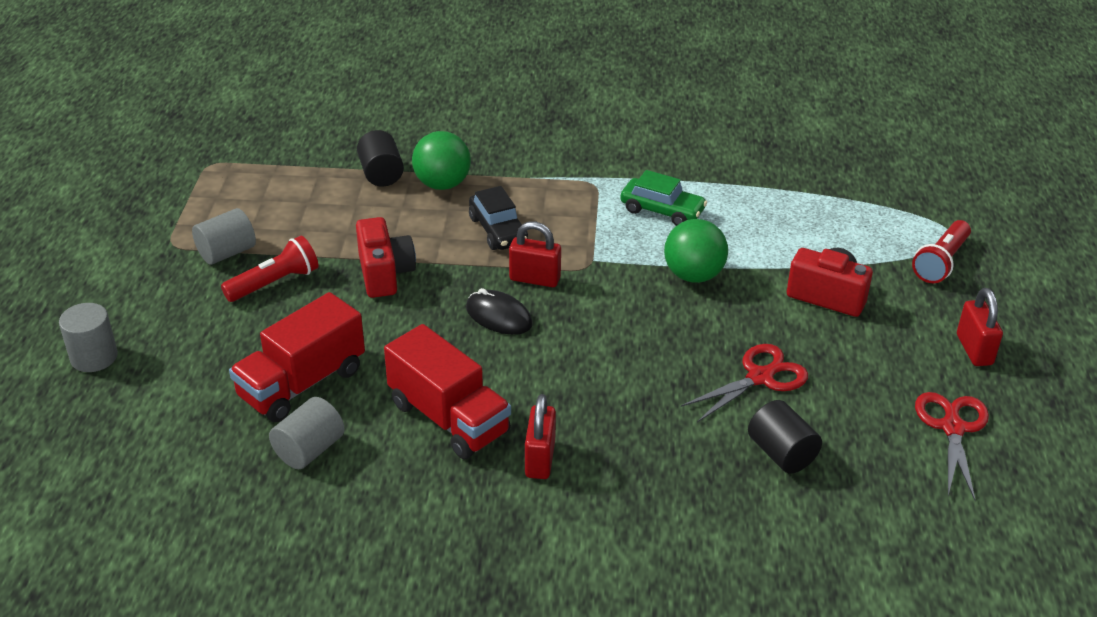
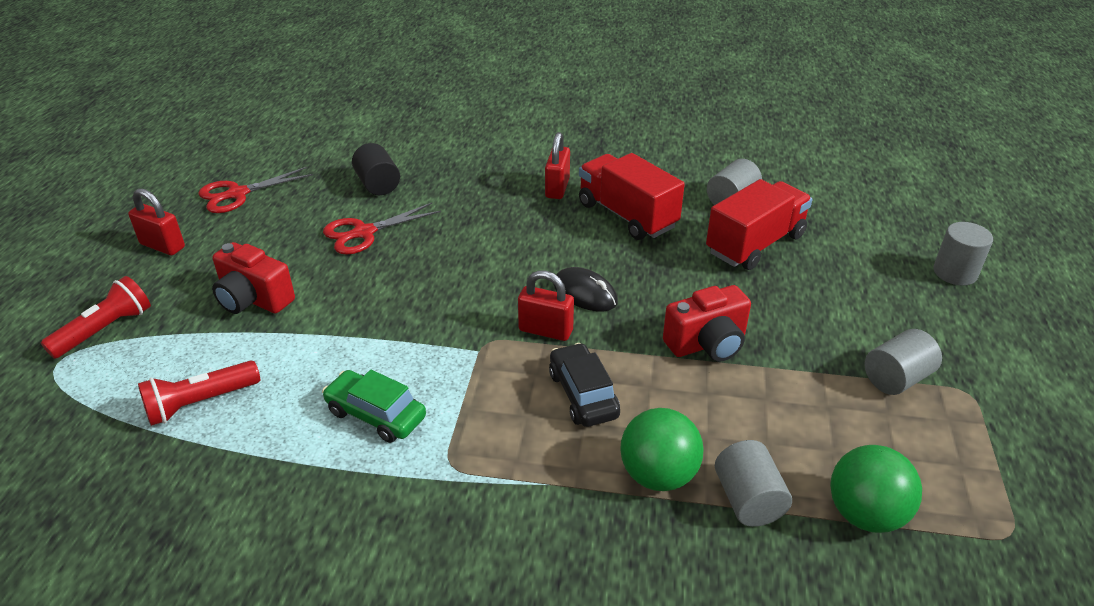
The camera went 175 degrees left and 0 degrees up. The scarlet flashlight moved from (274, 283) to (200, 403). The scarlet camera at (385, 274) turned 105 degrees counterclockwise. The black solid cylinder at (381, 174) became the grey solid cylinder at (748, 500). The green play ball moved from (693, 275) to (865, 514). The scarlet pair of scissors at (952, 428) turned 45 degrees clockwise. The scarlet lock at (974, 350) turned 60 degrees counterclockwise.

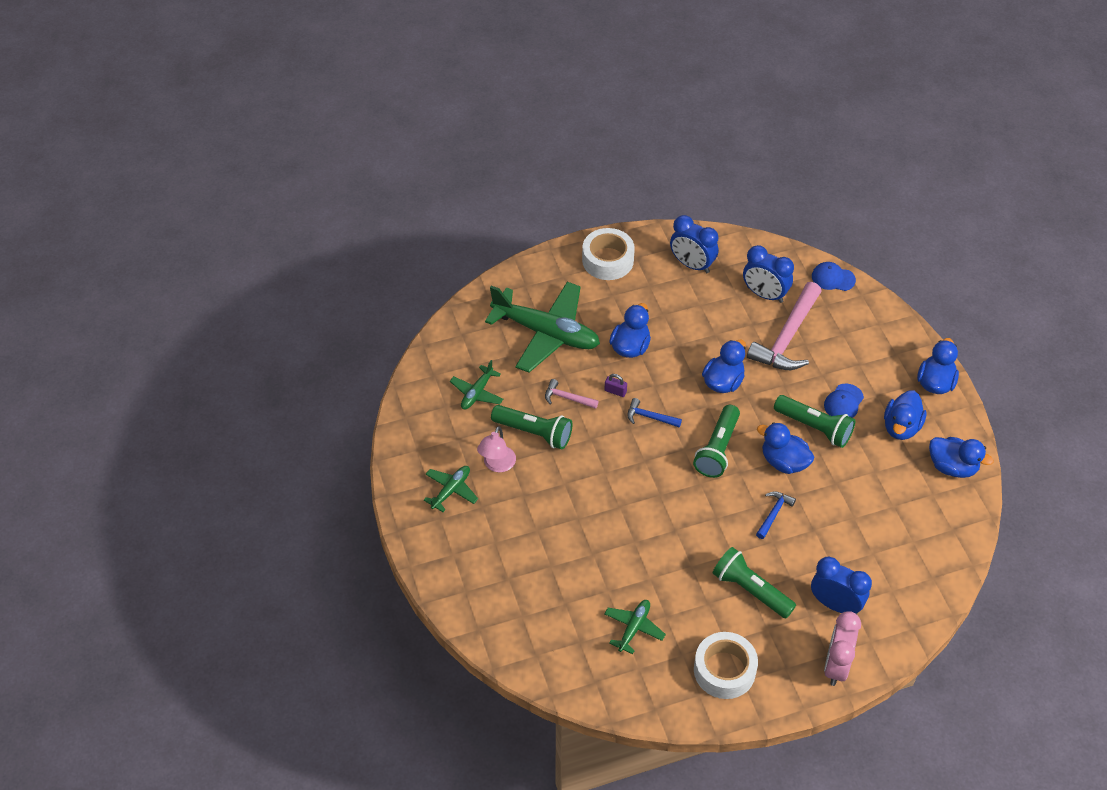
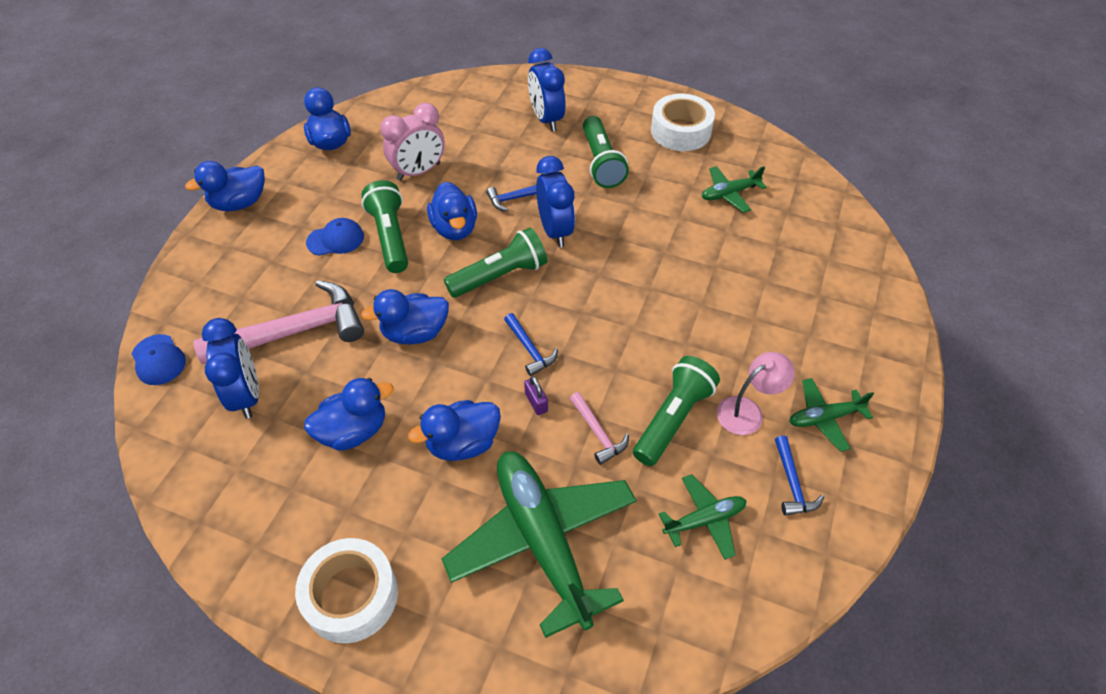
The camera went 140 degrees left and 0 degrees up. The green flashlight at (534, 433) turned 60 degrees clockwise. The blue alarm clock moved from (692, 265) to (555, 231). The rosy alarm clock moved from (836, 666) to (419, 172). The blue rubber duck moved from (901, 427) to (354, 431). The blue claw hammer at (792, 483) appeared.

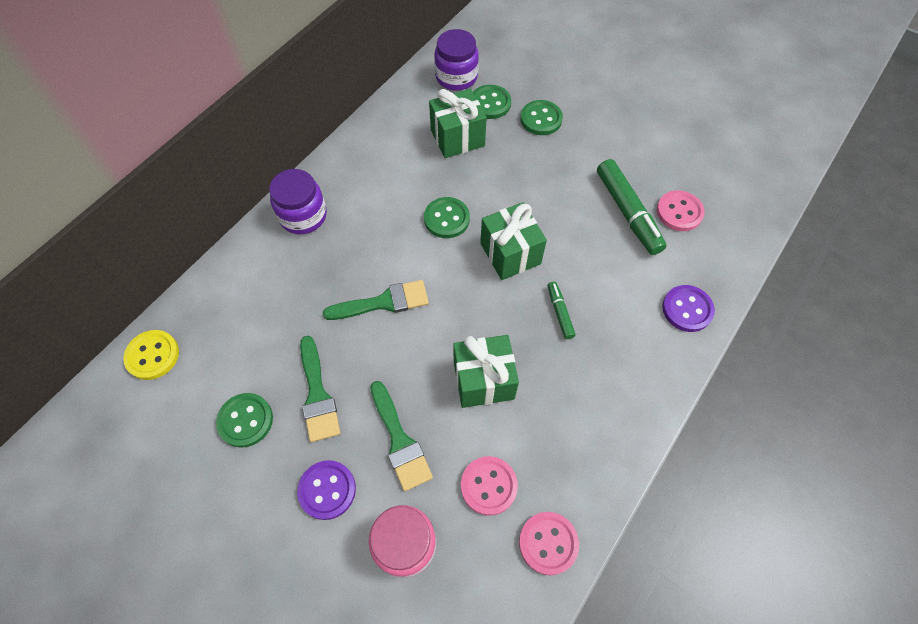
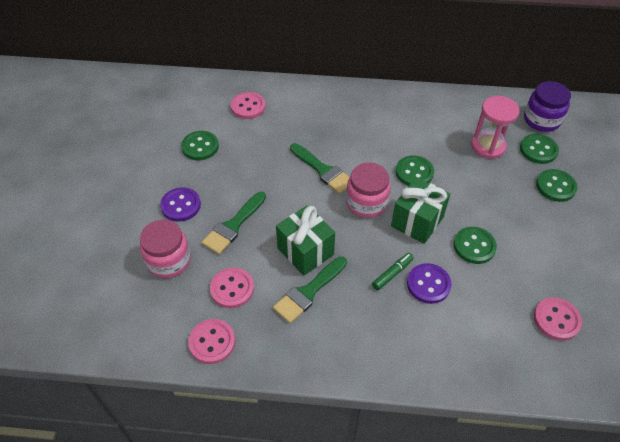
The camera went 60 degrees right and 10 degrees down. The yellow shirt button at (153, 355) disappeared. The purple preserve jar at (303, 216) disappeared. The green brush moved from (317, 395) to (308, 292). The green present at (457, 138) was replaced by the rosy sand timer at (488, 146). The green felt pen at (627, 212) disappeared. The purple shirt button moved from (687, 309) to (428, 284). The rosy shirt button at (248, 107) appeared. The rosy preserve jar at (366, 203) appeared. The green shirt button at (474, 246) appeared.

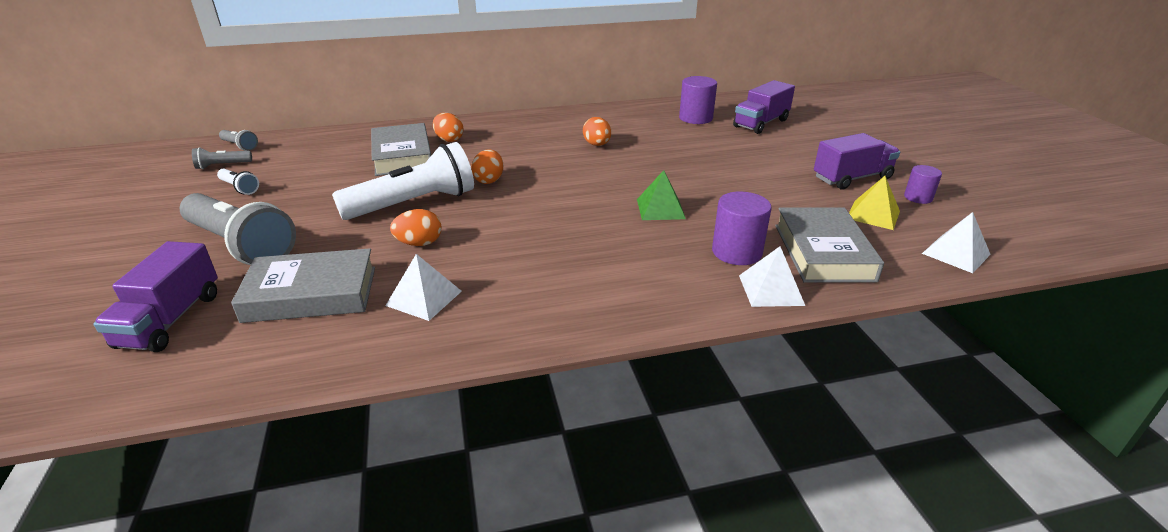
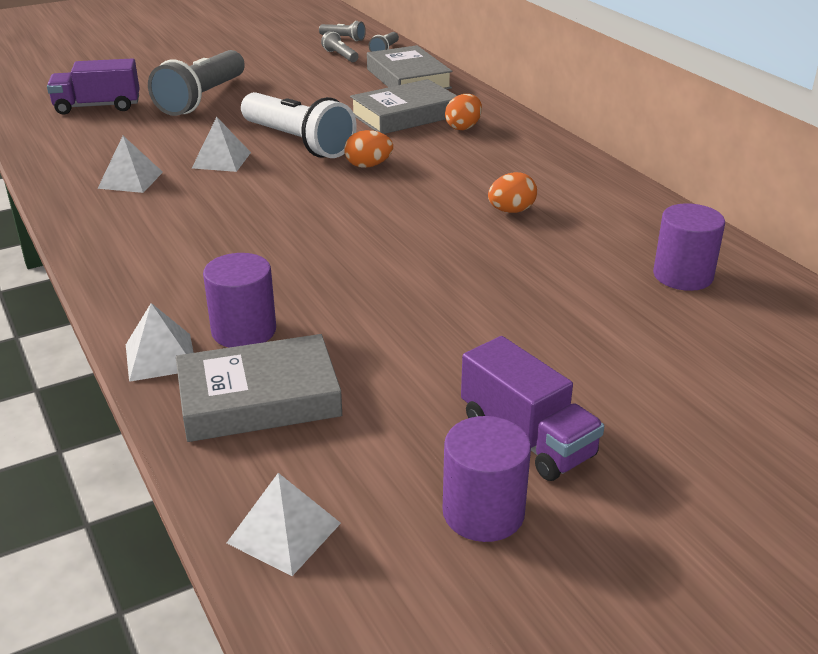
The camera went 75 degrees right and 0 degrees up. The pure white flashlight at (239, 188) disappeared. The grey hardcover moved from (311, 294) to (408, 79). The orange-coloured toy egg at (419, 243) was replaced by the pure white pyramid shape at (221, 160). The green pyramid shape at (660, 209) disappeared. The purple toy truck at (761, 123) disappeared. The yellow pyramid shape at (873, 214) disappeared. The purple solid cylinder at (918, 197) changed to 1.62 times the size. The grey flashlight at (343, 38) appeared.

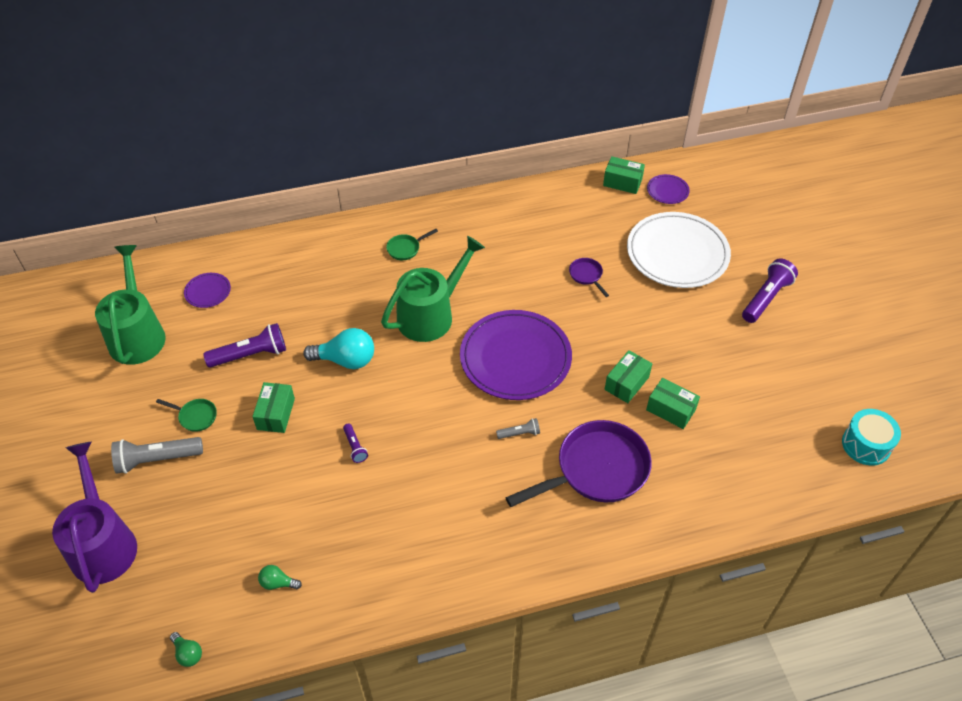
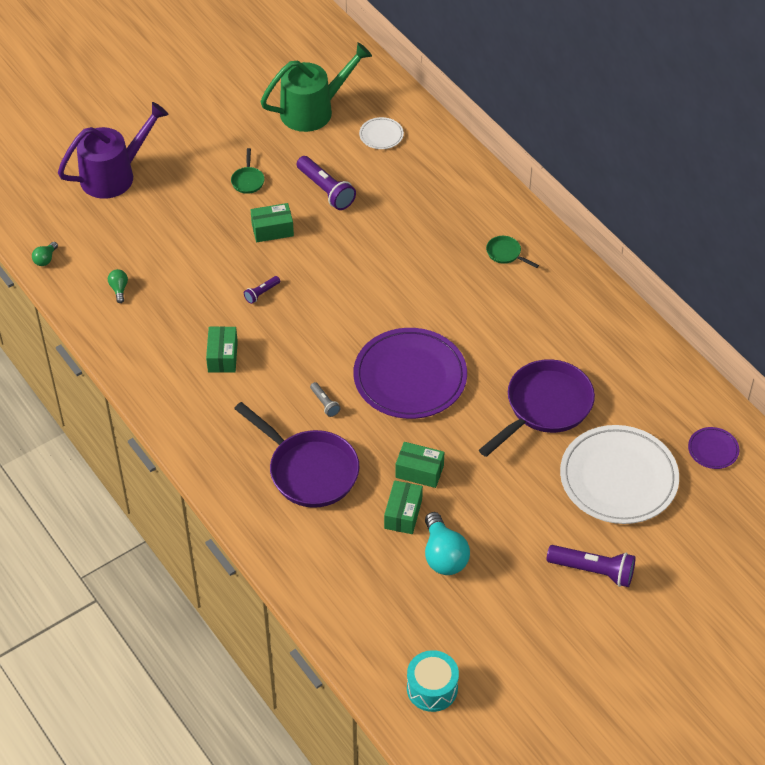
The camera went 70 degrees right and 0 degrees up. The grey flashlight at (157, 459) disappeared. The purple plate at (208, 292) became the pure white plate at (381, 135). The aqua bulb moved from (346, 360) to (443, 555). The green watering can at (431, 315) disappeared. The purple pan at (586, 275) changed to 2.34 times the size. The green package moved from (622, 182) to (222, 356).

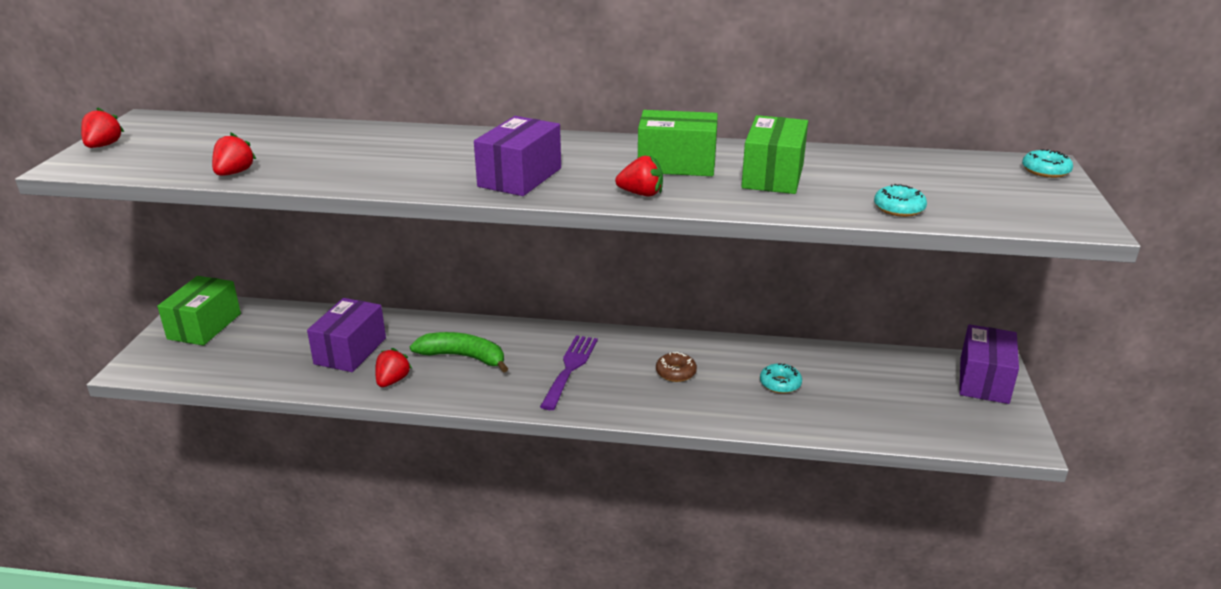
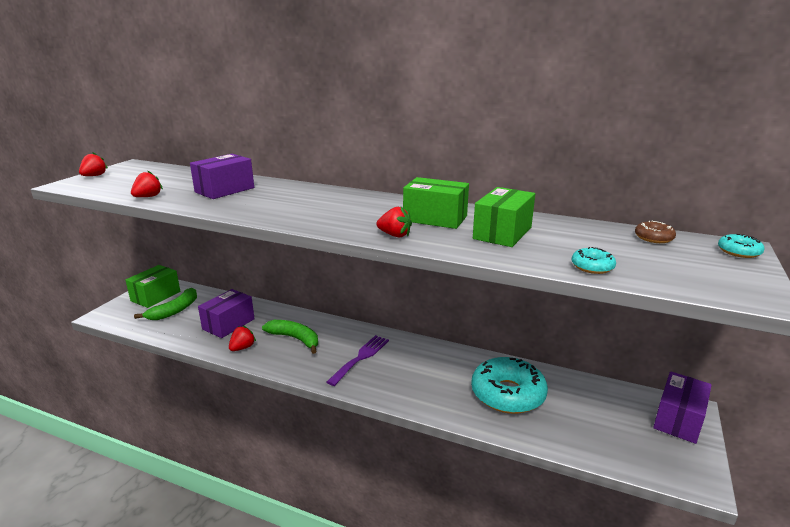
The camera went 15 degrees right and 5 degrees down. The purple package moved from (520, 177) to (224, 190). The russet doughnut moved from (676, 372) to (653, 238). The aqua doughnut at (780, 384) changed to 2.32 times the size. The green toy banana at (174, 310) appeared.

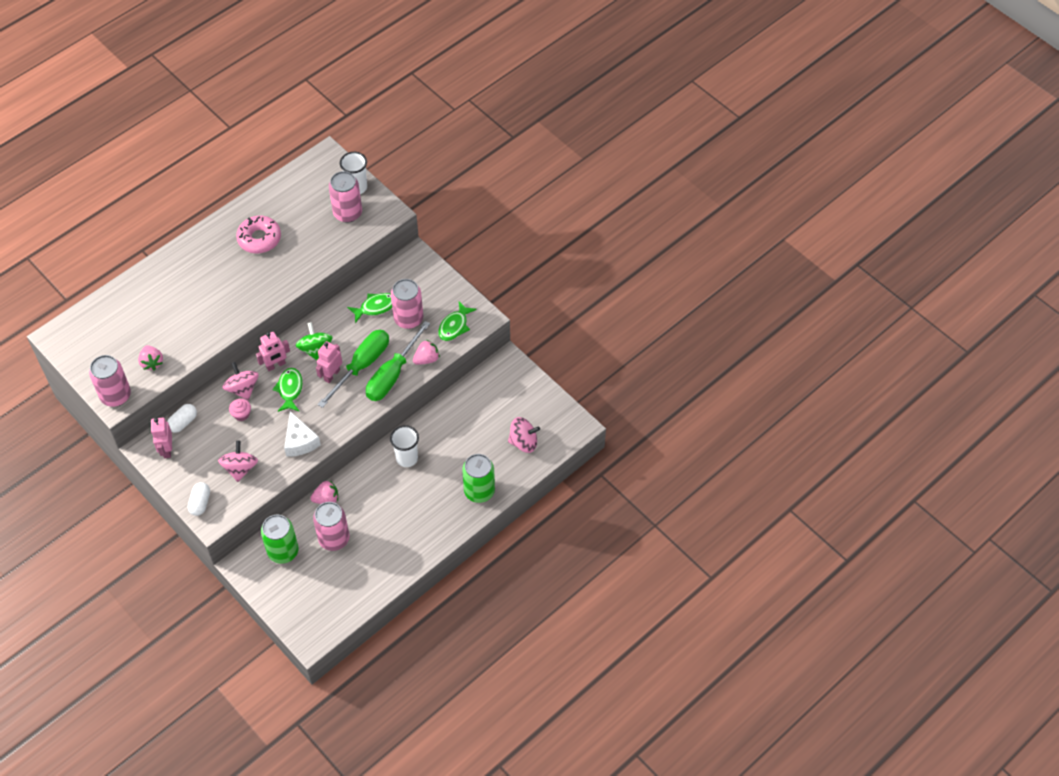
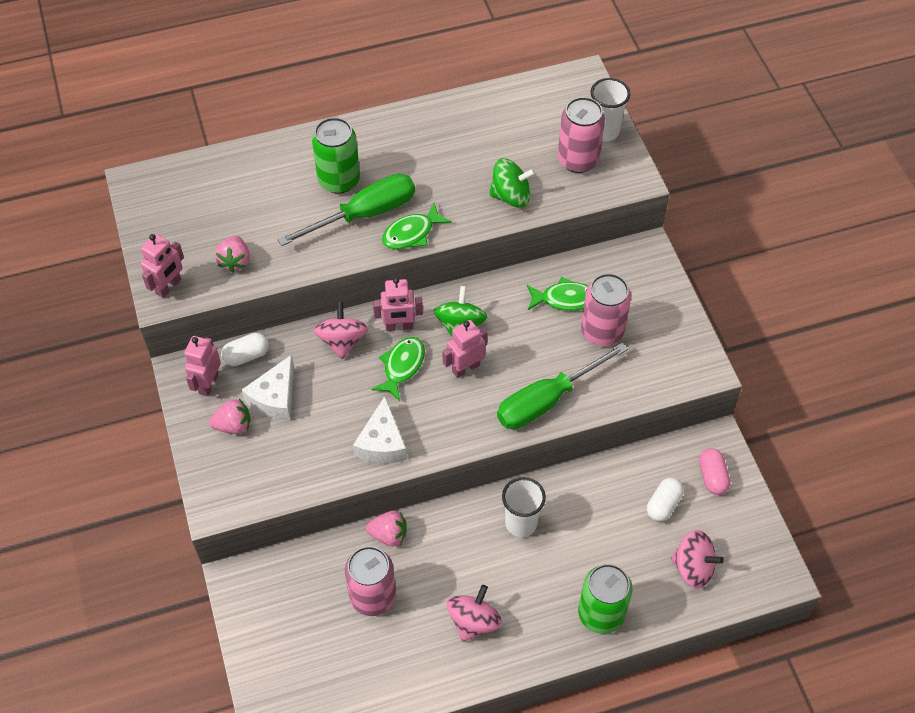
The camera went 25 degrees right and 0 degrees up. The rosy can at (115, 395) was replaced by the rosy robot at (169, 287). The pure white pill moved from (200, 503) to (663, 504). The rosy spinning top moved from (240, 468) to (473, 621). The rosy fairy cake at (241, 414) disappeared. The rosy doughnut at (259, 238) disappeared. The green can moved from (283, 551) to (339, 180). The green screwdriver moved from (362, 366) to (364, 214). The rosy strawberry moved from (426, 359) to (233, 425). The green fish moved from (454, 326) to (411, 233). The pure white cheese wedge at (275, 398) appeared. The green spinning top at (511, 196) appeared. The rosy pill at (712, 477) appeared.

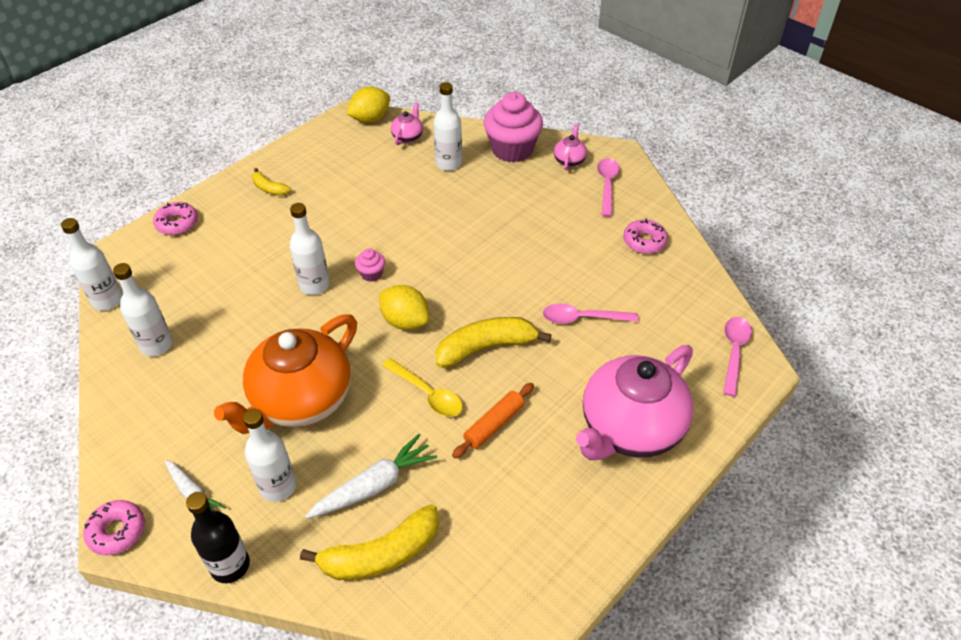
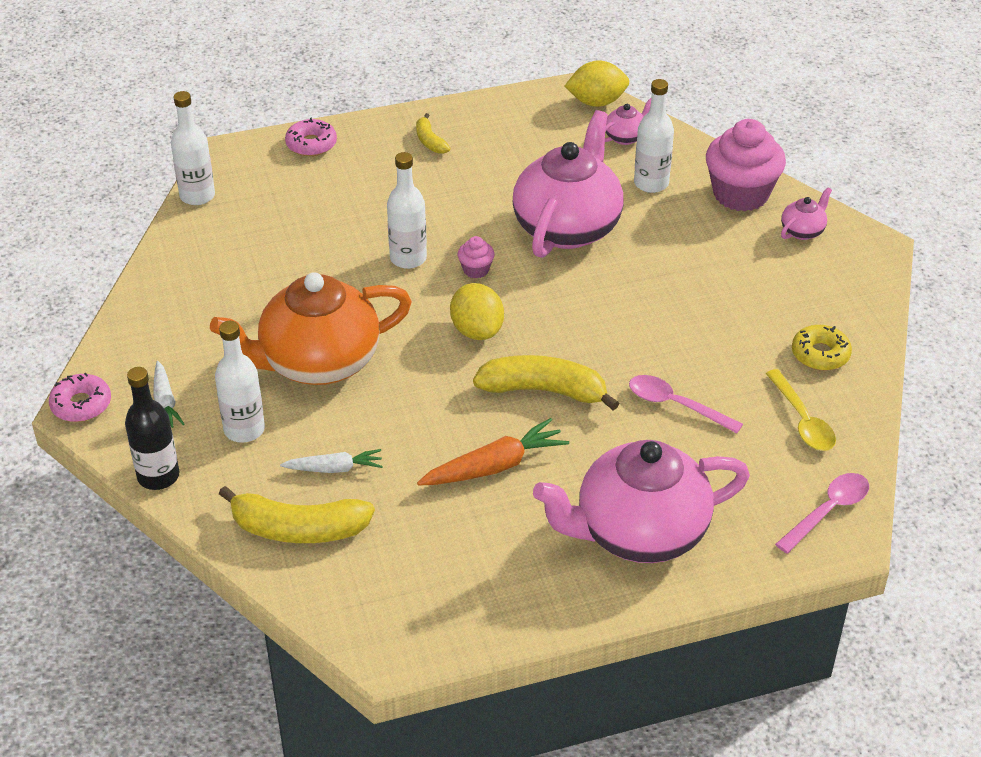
The camera went 30 degrees right and 5 degrees down. The pure white drink bottle at (156, 345) disappeared. The pure white carrot at (374, 485) changed to 0.64 times the size. The yellow teaspoon moved from (427, 394) to (802, 420). The orange-coloured rolling pin at (494, 424) was replaced by the orange-coloured carrot at (494, 466). The rosy teaspoon at (607, 185) disappeared. The rosy doughnut at (644, 241) became the yellow doughnut at (820, 354). The rosy china teapot at (567, 227) appeared.

